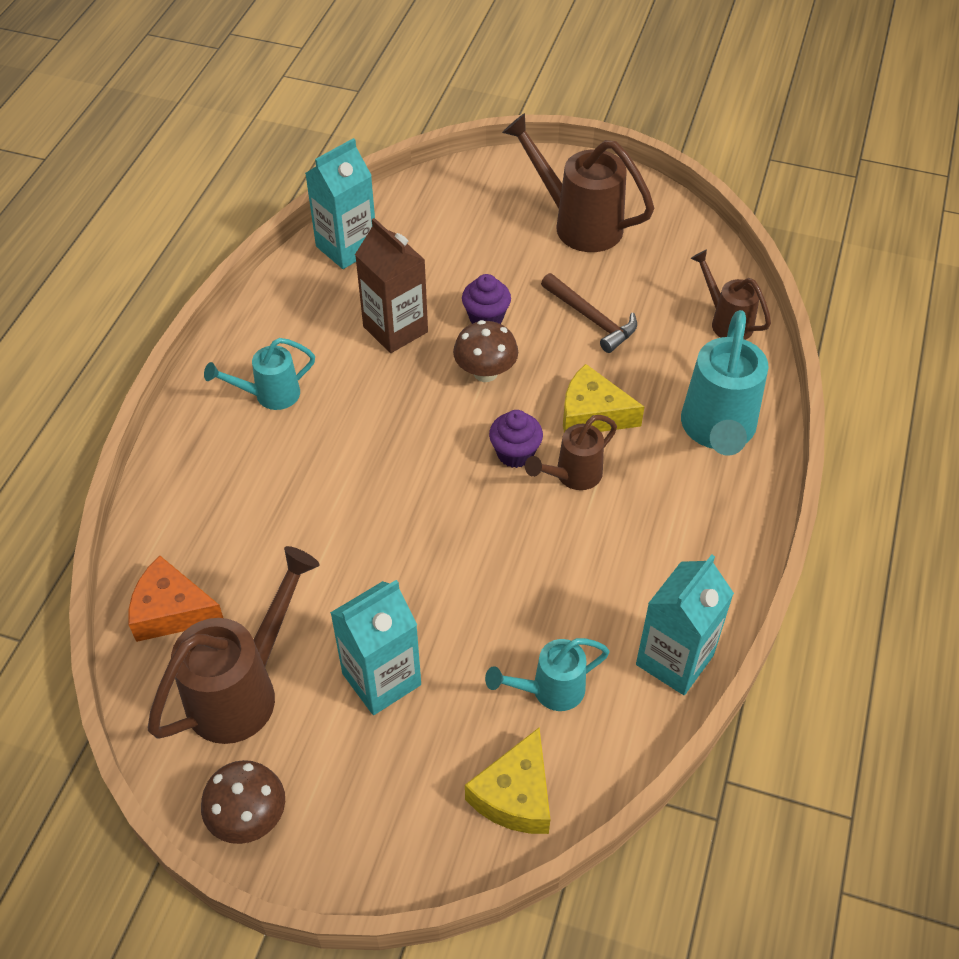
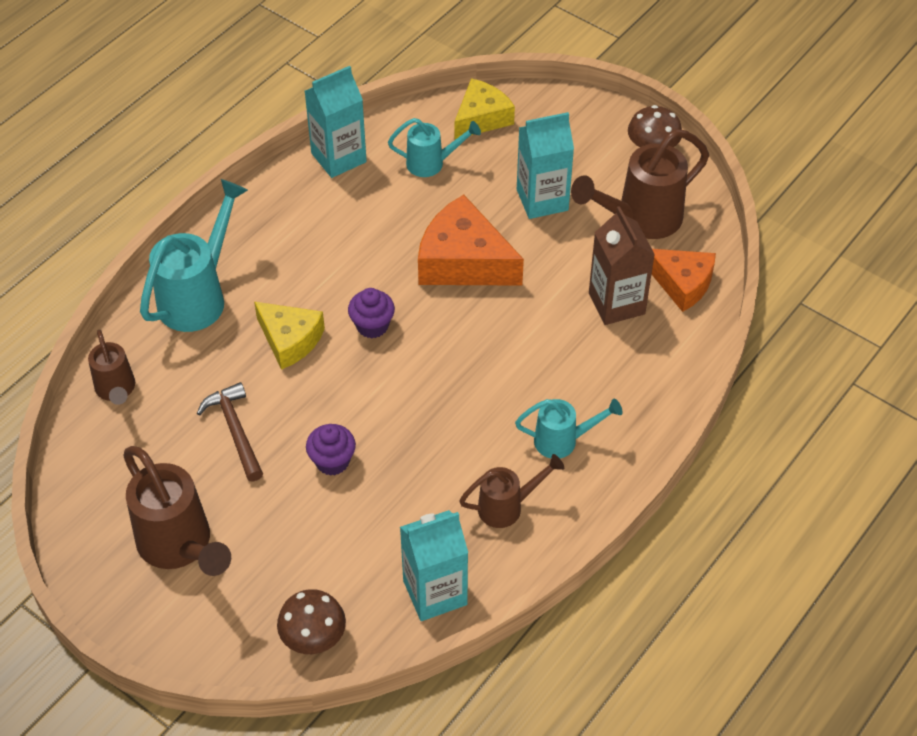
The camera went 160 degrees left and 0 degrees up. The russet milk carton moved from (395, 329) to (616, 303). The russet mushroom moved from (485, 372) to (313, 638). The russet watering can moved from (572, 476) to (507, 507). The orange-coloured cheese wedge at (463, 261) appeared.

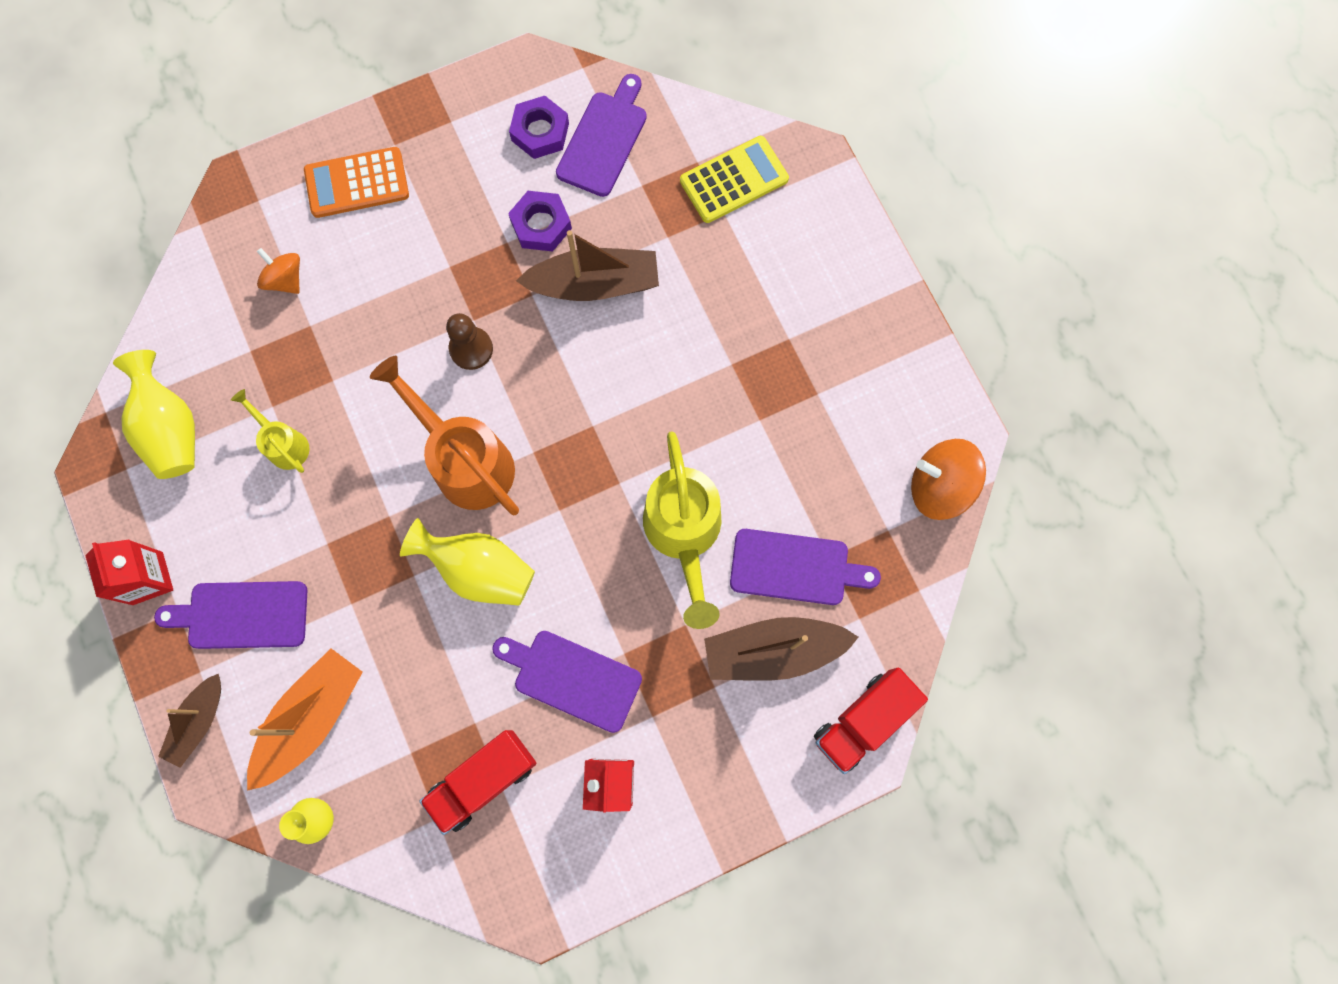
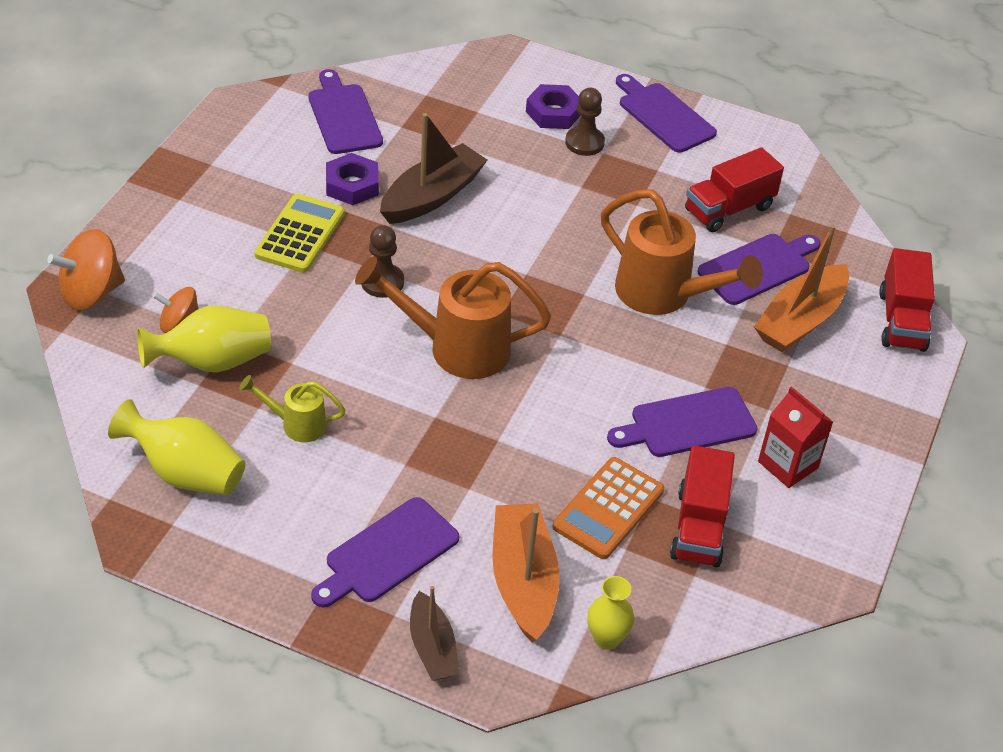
The camera went 45 degrees left and 30 degrees down. The scarlet milk carton at (148, 578) disappeared. The orange-coloured calculator moved from (357, 183) to (608, 509). The yellow vase moved from (479, 570) to (212, 362). The purple nut moved from (540, 132) to (553, 112). The yellow watering can at (684, 534) became the orange-coloured watering can at (663, 295). The yellow calculator moved from (734, 180) to (300, 234). The russet toy boat at (773, 651) became the orange-coloured toy boat at (800, 320). The orange-coloured spinning top moved from (939, 486) to (91, 293). The russet game pawn at (584, 143) appeared. The purple bread board at (663, 115) appeared. The scarlet toy truck at (729, 209) appeared.

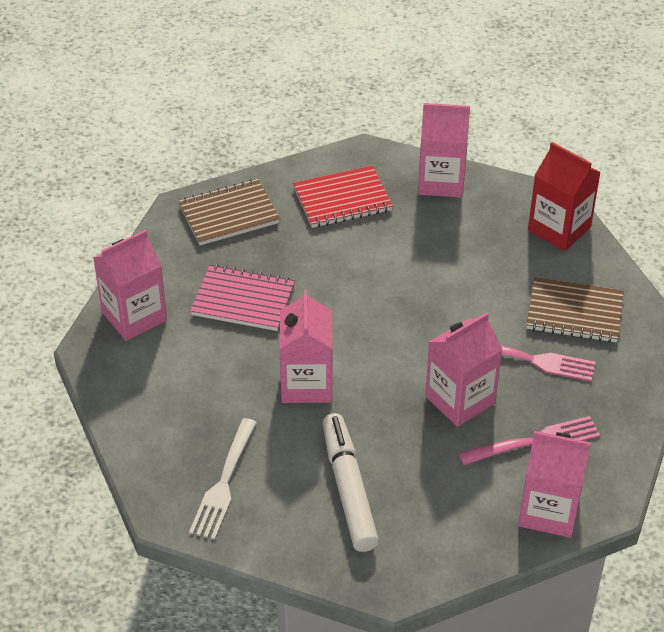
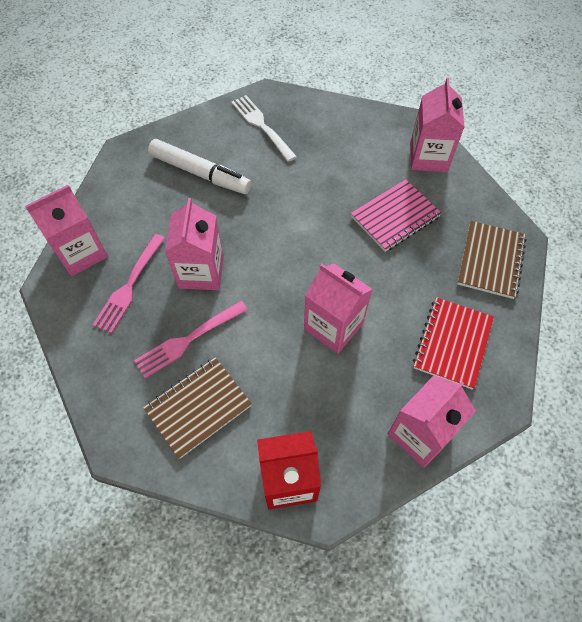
The camera went 130 degrees right and 15 degrees up. The rosy milk carton moved from (306, 383) to (333, 326).

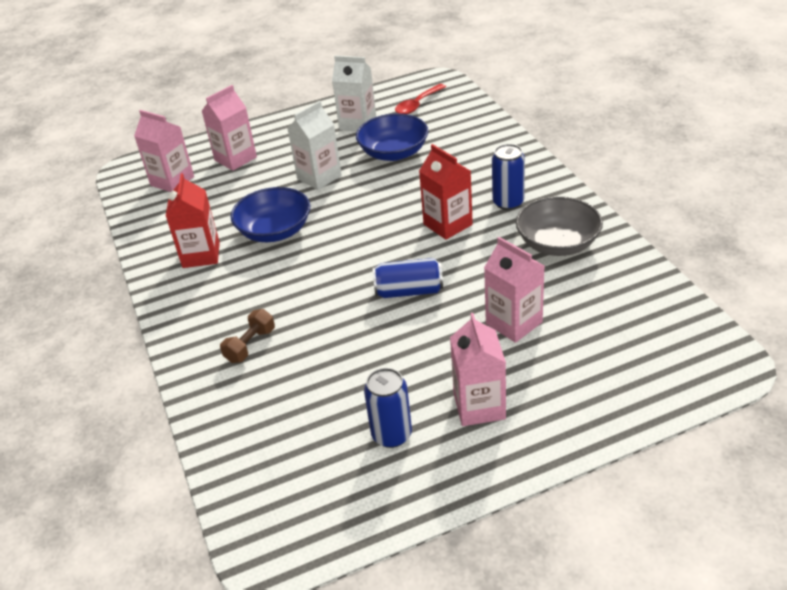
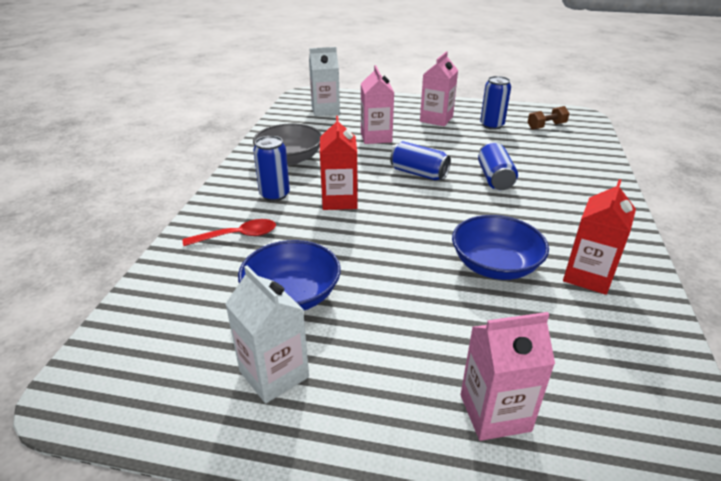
The camera went 150 degrees left and 5 degrees down. The rosy milk carton at (172, 181) disappeared. The russet hand weight moved from (250, 345) to (546, 126). The pure white milk carton moved from (319, 177) to (325, 110). The scarlet teaspoon moved from (417, 104) to (238, 236). The blue can at (494, 178) appeared.

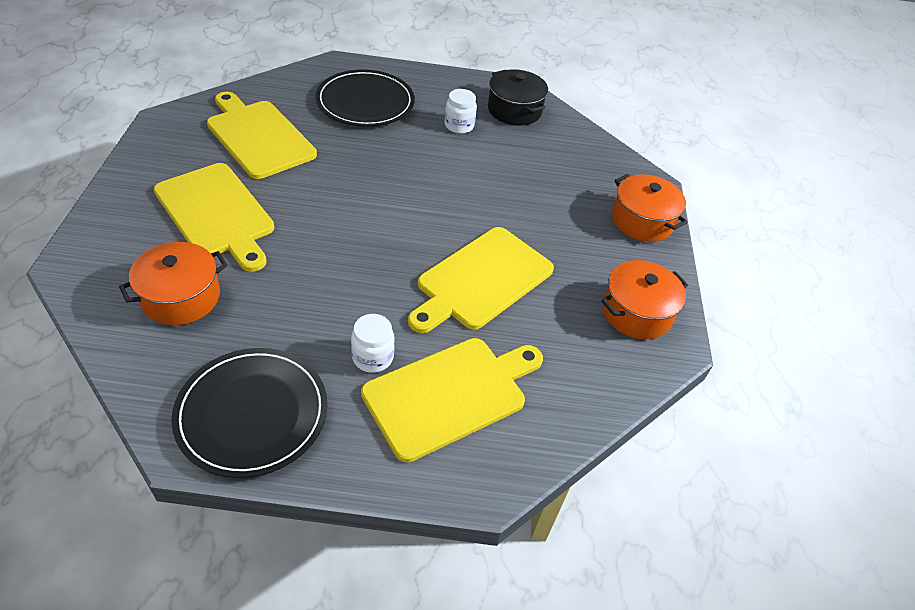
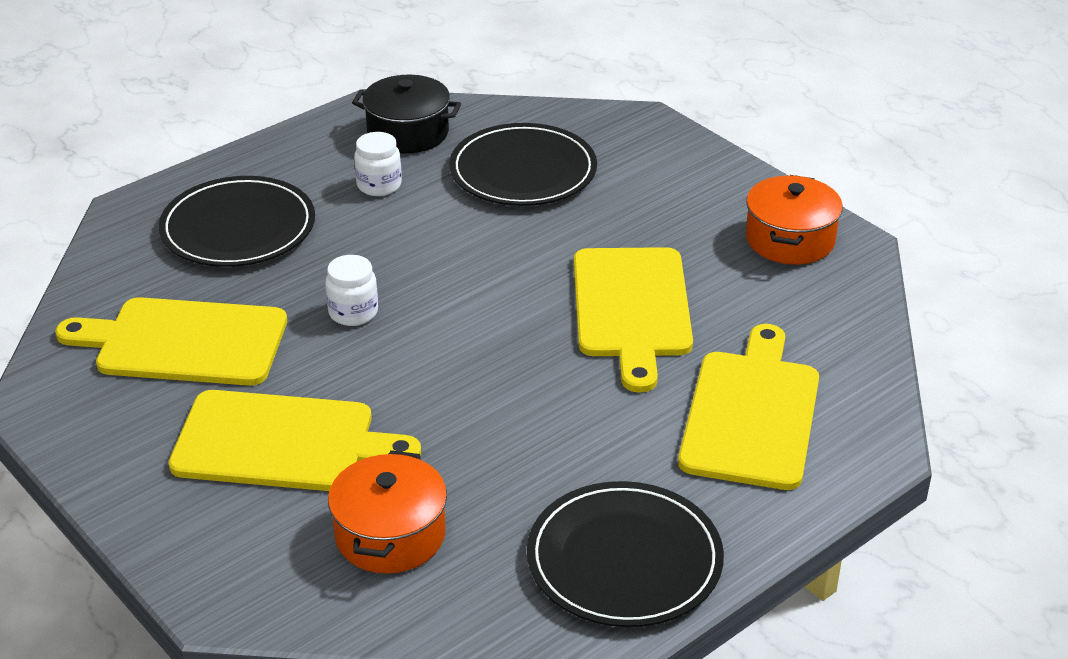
The camera went 40 degrees left and 10 degrees down. The pure white preserve jar moved from (372, 357) to (353, 312). The orange-coloured pot at (642, 221) disappeared. The black plate at (523, 171) appeared.

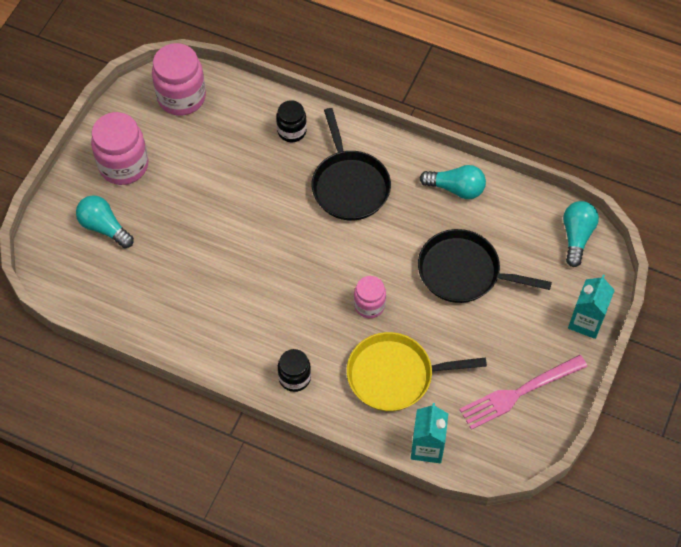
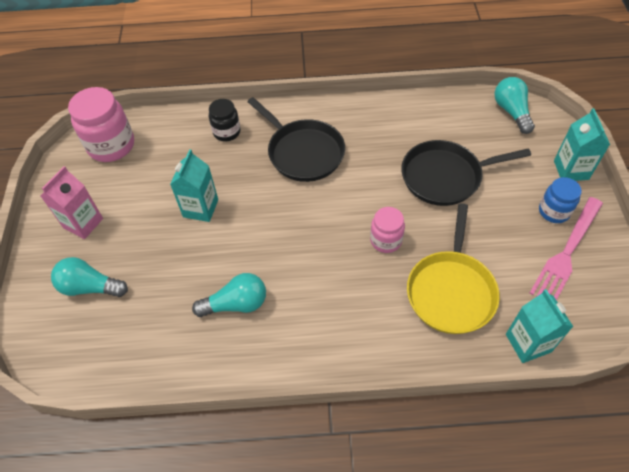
The camera went 25 degrees left and 5 degrees down. The rosy preserve jar at (123, 165) was replaced by the rosy milk carton at (83, 223). The black preserve jar at (294, 378) disappeared. The yellow pan at (394, 375) turned 45 degrees counterclockwise. The aqua bulb moved from (456, 188) to (236, 304). The aqua milk carton at (200, 208) appeared. The blue preserve jar at (554, 211) appeared.

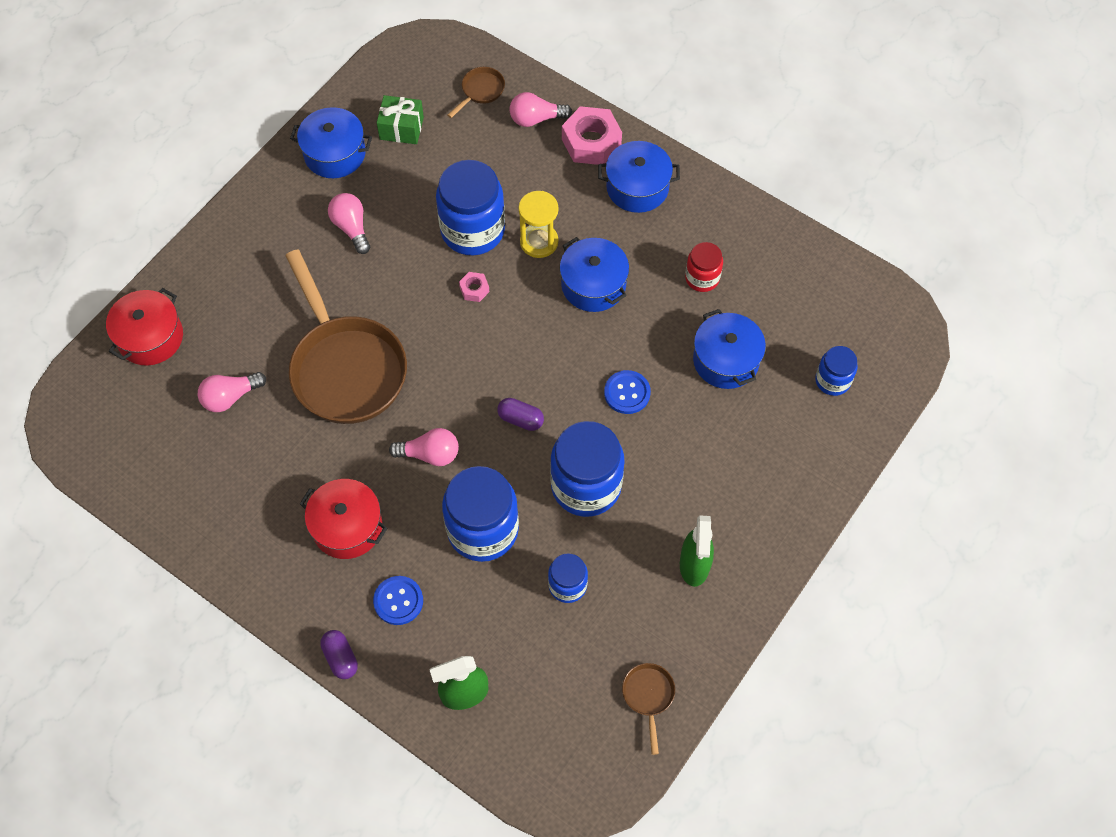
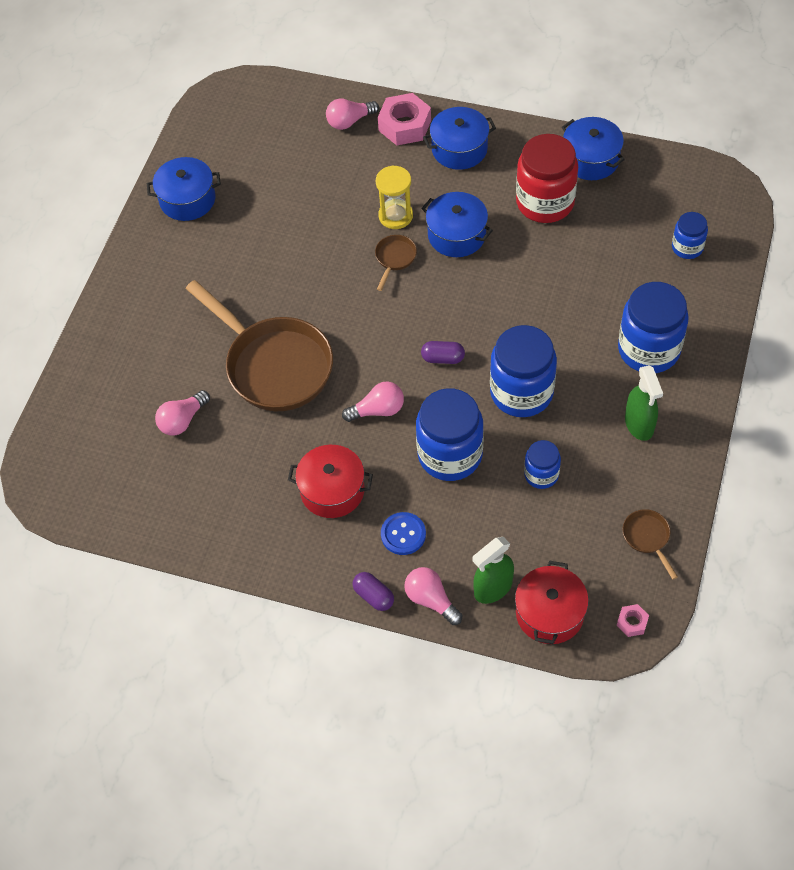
The camera went 15 degrees left and 5 degrees down. The scarlet pot moved from (150, 337) to (549, 613). The rosy bulb moved from (351, 227) to (431, 600). The green present at (401, 128) disappeared. The blue preserve jar moved from (472, 230) to (648, 349). The russet pan moved from (480, 91) to (394, 259). The rosy nut moved from (474, 289) to (632, 622). The blue shirt button at (627, 393) disappeared. The scarlet preserve jar at (702, 278) changed to 1.89 times the size. The blue pot moved from (726, 360) to (591, 159).

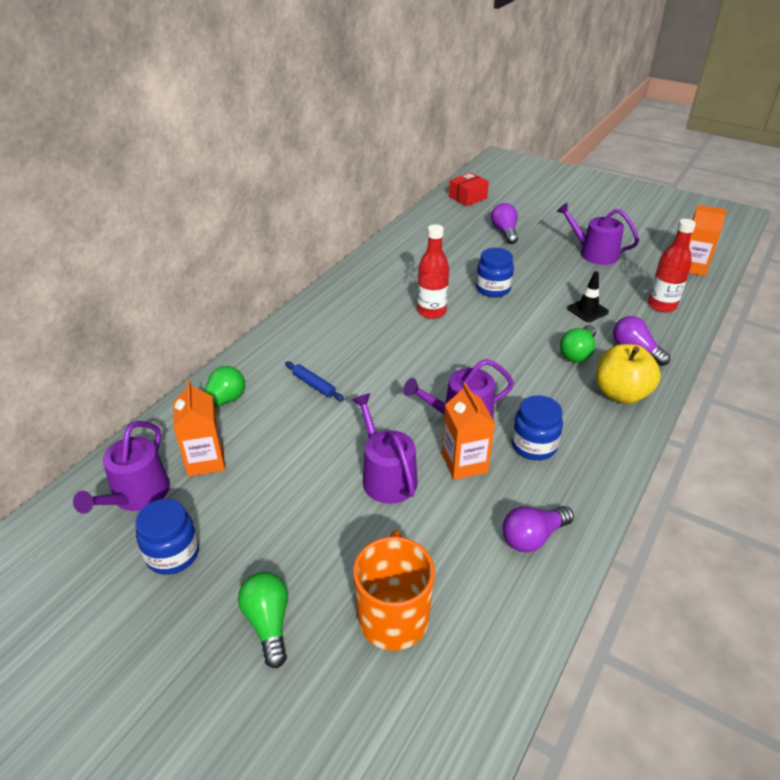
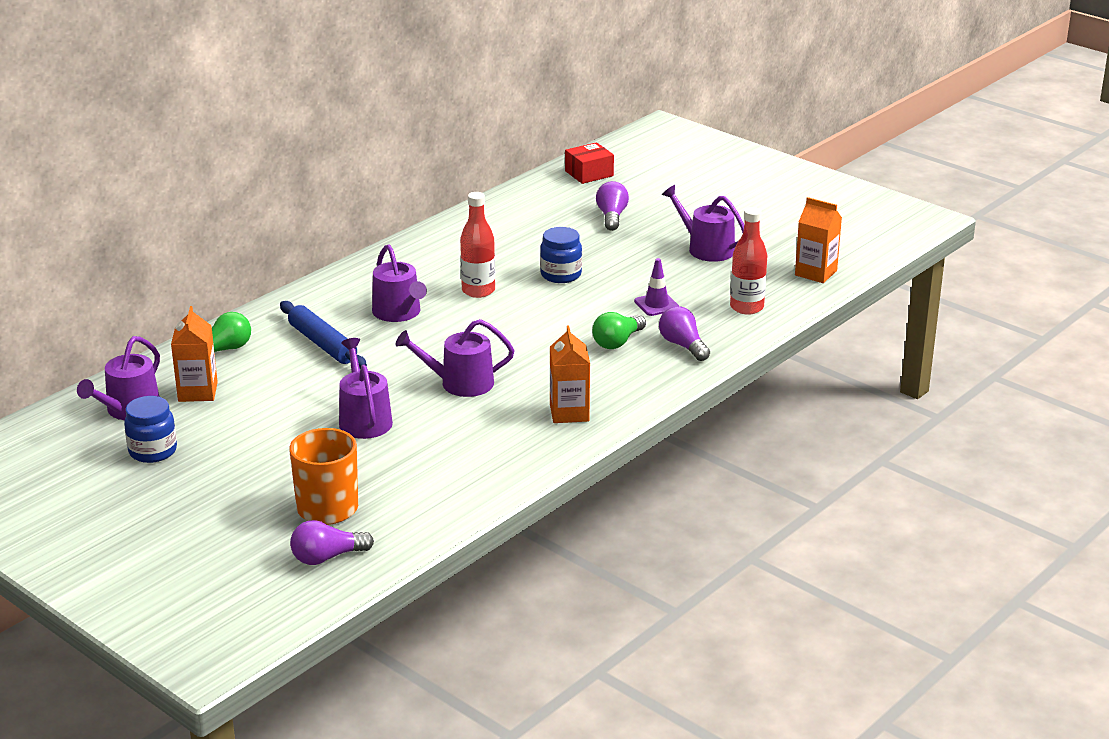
The camera went 10 degrees right and 10 degrees down. The green bulb at (268, 623) disappeared. The blue rolling pin at (314, 385) changed to 1.79 times the size. The orange-coloured milk carton moved from (464, 463) to (569, 413). The purple bulb moved from (533, 537) to (327, 557). The blue preserve jar at (534, 446) disappeared. The black traffic cone at (587, 310) became the purple traffic cone at (656, 304). The yellow toy apple at (620, 394) disappeared. The purple watering can at (399, 313) appeared.

